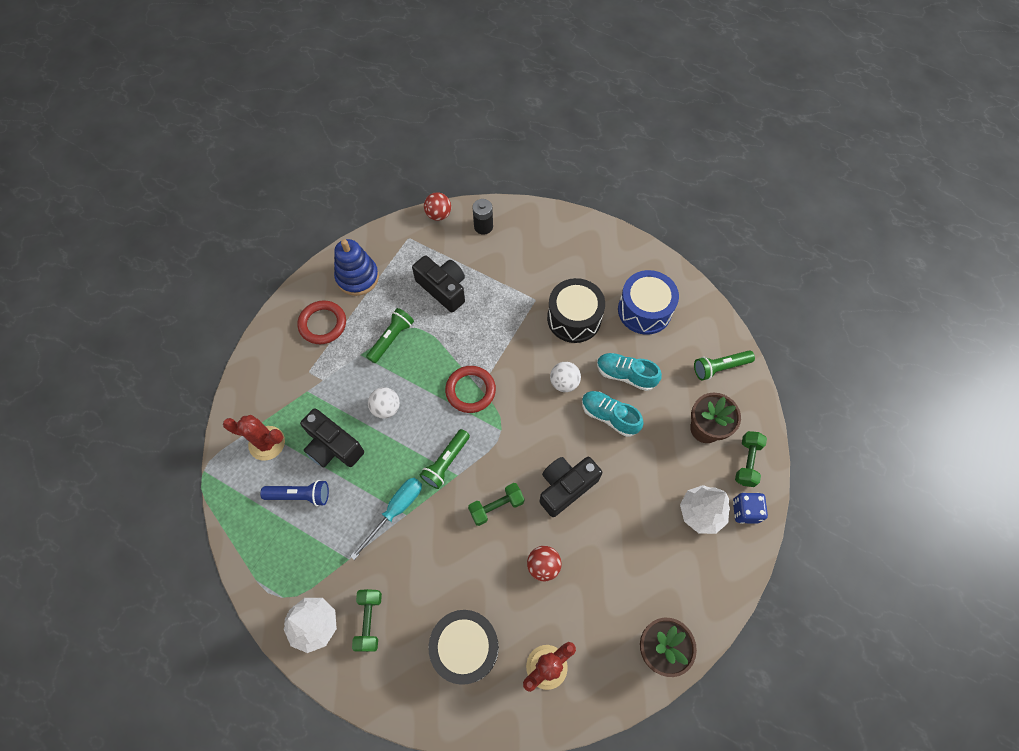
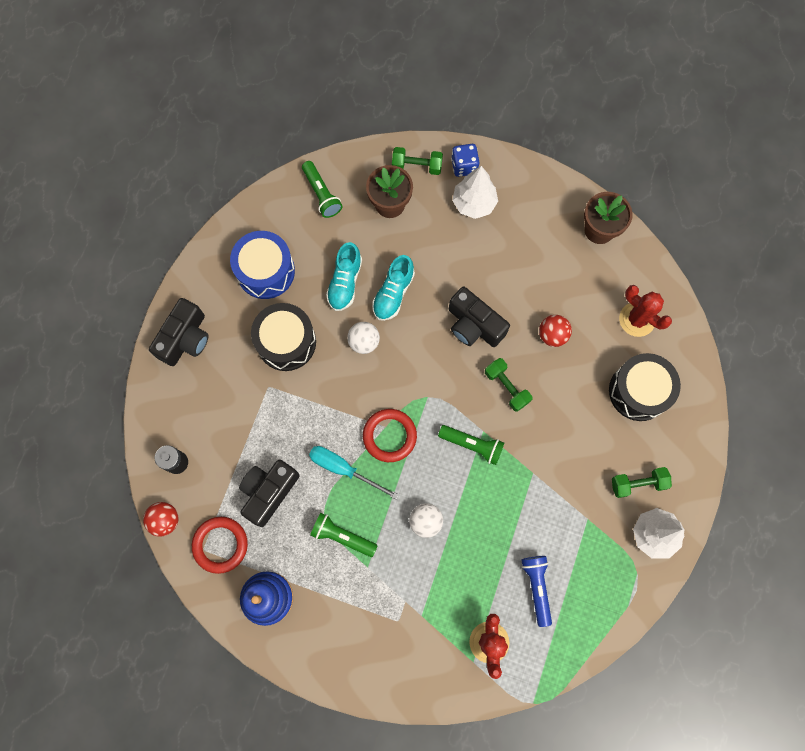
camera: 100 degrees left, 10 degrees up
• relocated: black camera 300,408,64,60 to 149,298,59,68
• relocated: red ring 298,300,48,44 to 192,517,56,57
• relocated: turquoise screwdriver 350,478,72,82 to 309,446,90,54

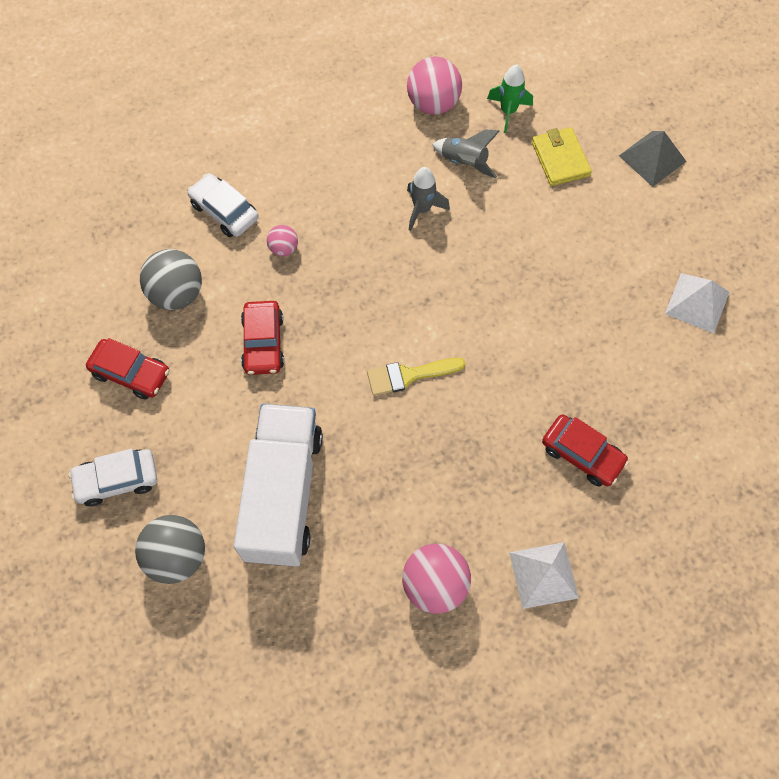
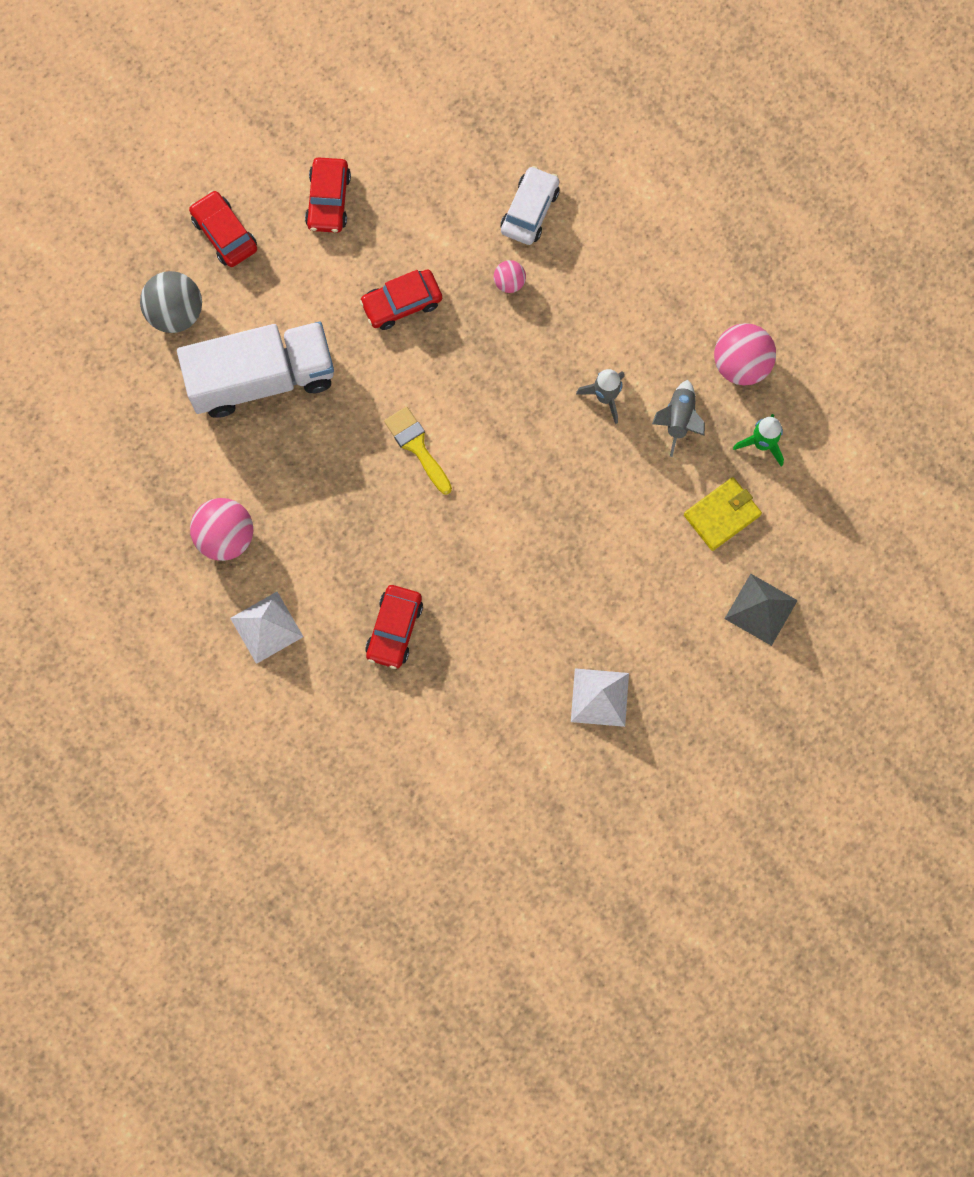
camera: 70 degrees right, 10 degrees up
• colour: white car 69,449,88,57 to red car 189,191,68,76
• missing: grey ball 140,249,62,61

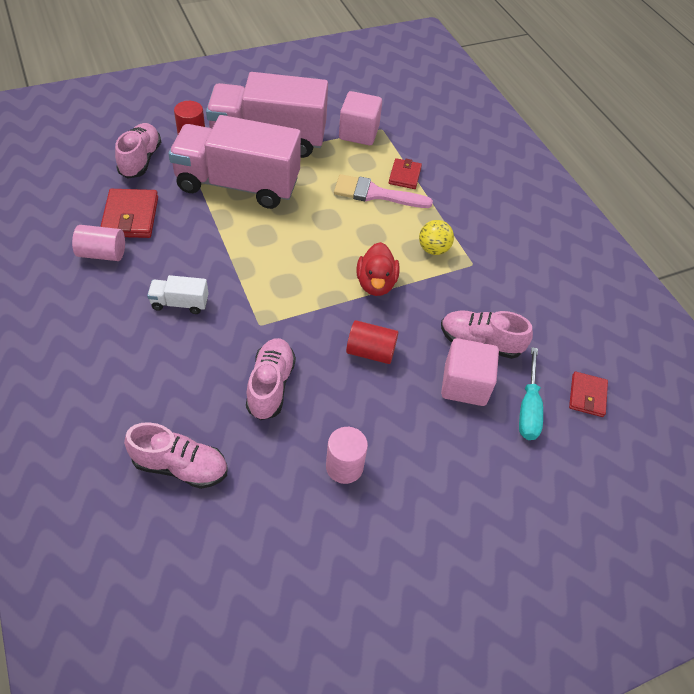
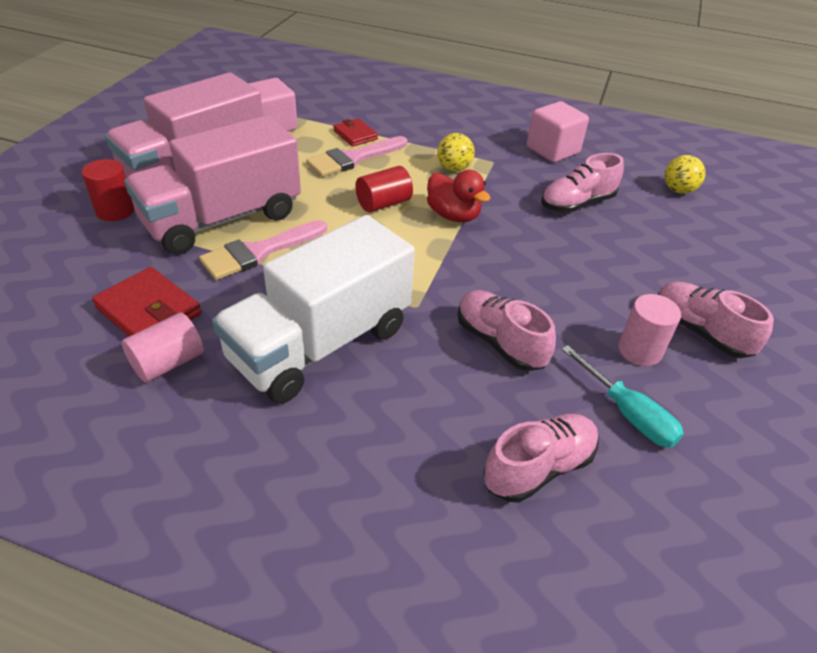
camera: 45 degrees left, 10 degrees down
• appeared: pink brush 199,220,128,60
• size: white truck 147,275,62,39 = 212,215,203,189 x2.45
• relocated: red cylinder 346,320,52,44 to 355,166,58,46
• relocated: pink cube 441,338,58,68 to 527,101,62,61
• relocated: turquoise screwdriver 519,347,24,93 to 561,345,123,103
• relocated: pink shoe 115,123,46,55 to 658,282,116,76
• exchanged: red wallet 569,372,39,45 to yellow ball 665,155,40,39

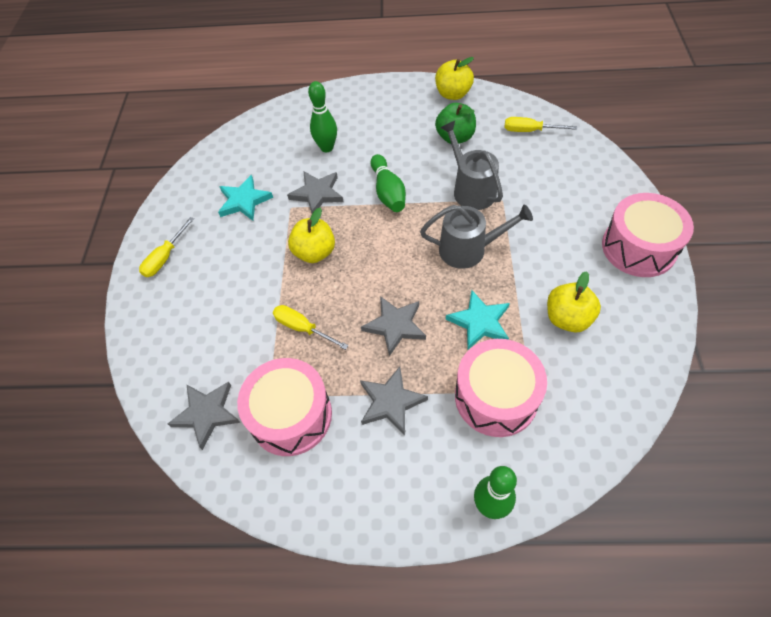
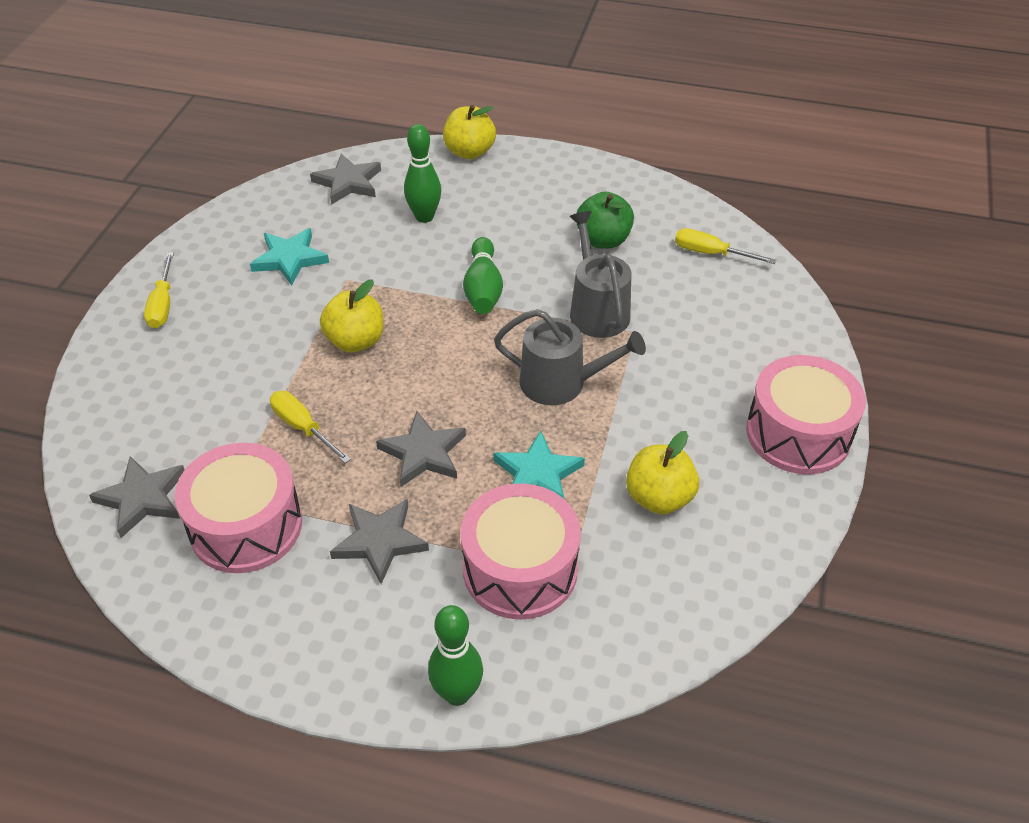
camera: 10 degrees right, 10 degrees down
• spun: yellow screwdriver 139,217,55,60 = 144,252,30,76 45 degrees counterclockwise
• relocated: grey star 287,171,56,43 to 310,154,71,51
• relocated: yellow apple 435,57,39,43 to 443,105,53,54

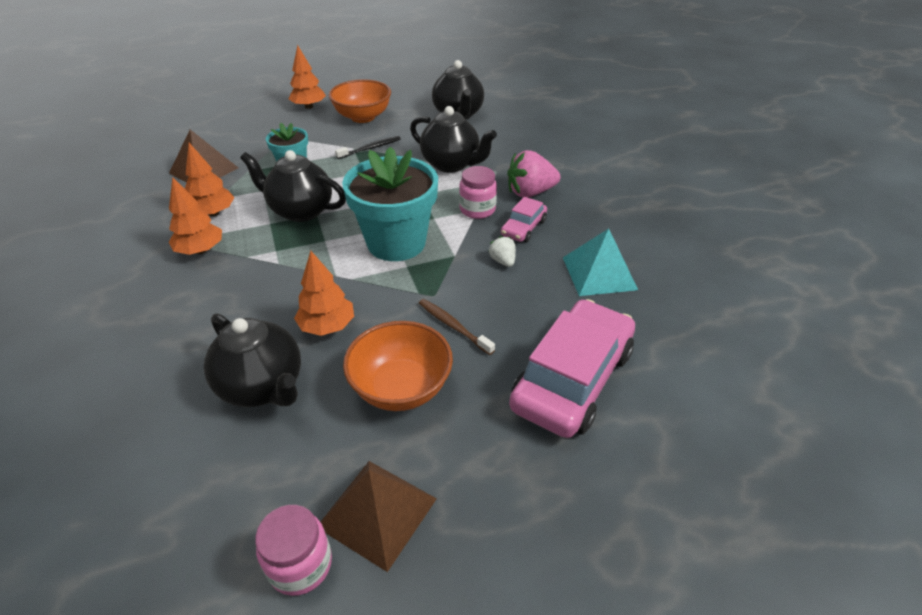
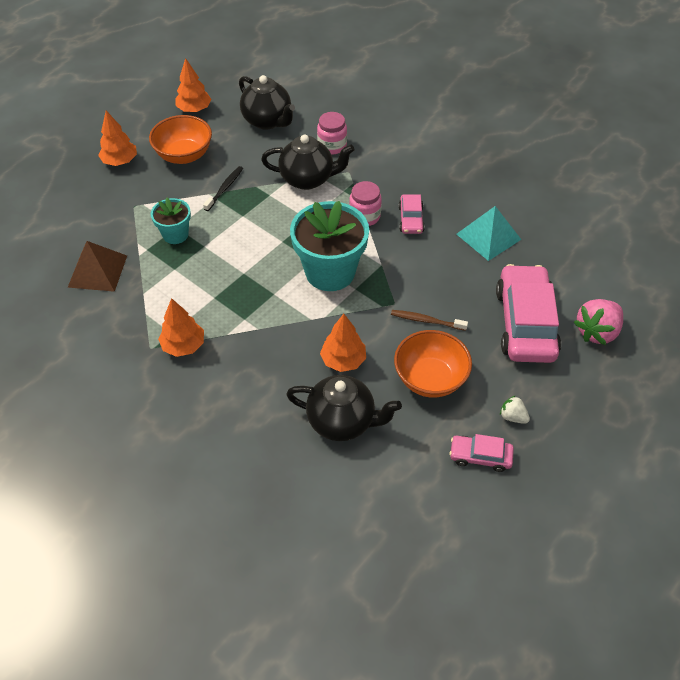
camera: 30 degrees left, 10 degrees up
• relocated: orange tree 185,143,50,74 to 175,58,36,54
• relocated: pink jar 255,505,77,91 to 317,112,30,43
• exchanged: brown pyramid 321,461,116,111 to pink car 449,434,65,38
• relocated: white strawberry 489,236,27,31 to 500,395,30,29
• relocated: pink strawberry 507,150,54,47 to 574,299,49,46
• missing: black teapot 240,150,106,72

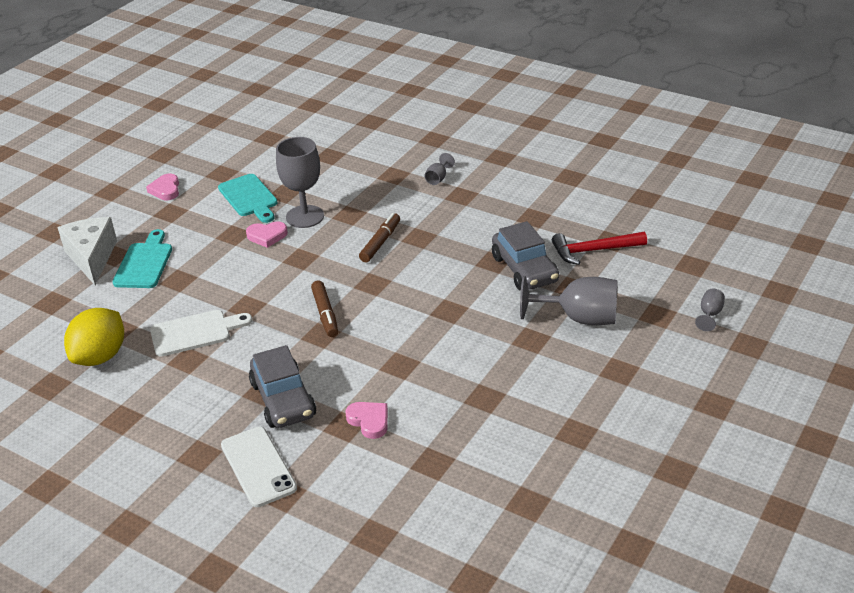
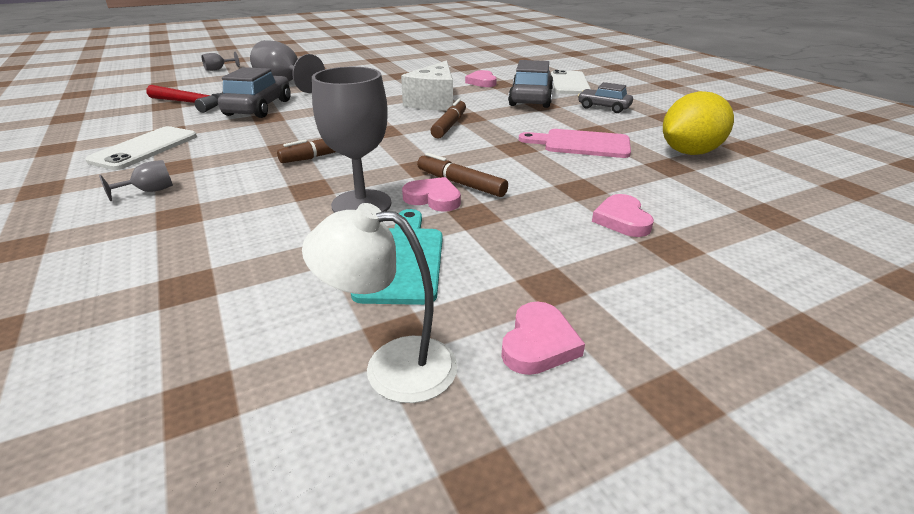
camera: 150 degrees left, 5 degrees down
• appeared: white phone 85,126,112,44
• appeared: white lamp 302,203,155,200
• relocated: white cheese 58,217,59,68 to 401,60,52,51
• appeared: brown marker 417,153,91,44
• colour: white cutting board 150,310,102,47 to pink cutting board 519,129,112,29
• appeared: grey car 578,82,55,31
• exchanged: turquoise cutting board 113,229,59,59 to pink heart 592,194,62,43

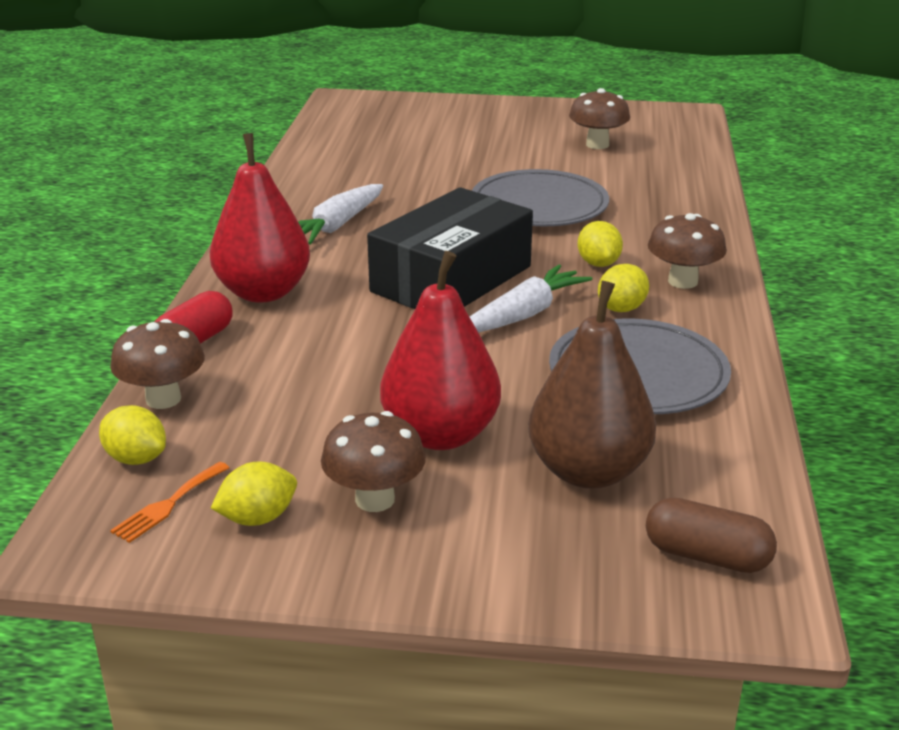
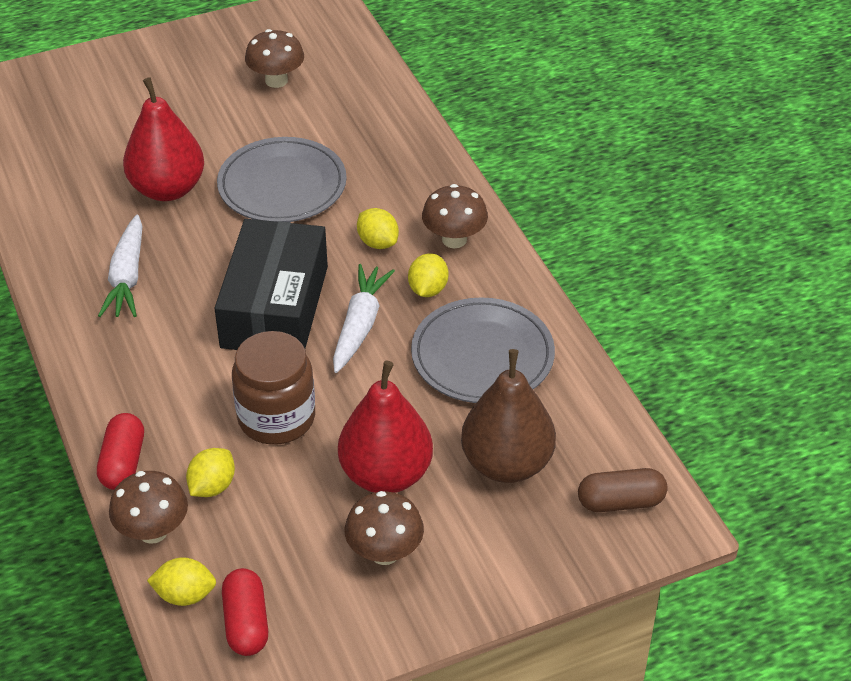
camera: 30 degrees left, 15 degrees up
• relocated: red pear 210,133,100,170 to 123,77,81,124
• relocated: yellow lemon 211,461,86,65 to 186,448,49,49
• exchanged: orange fork 110,462,119,81 to red capsule 222,568,46,88
• appeared: brown jar 232,331,83,114

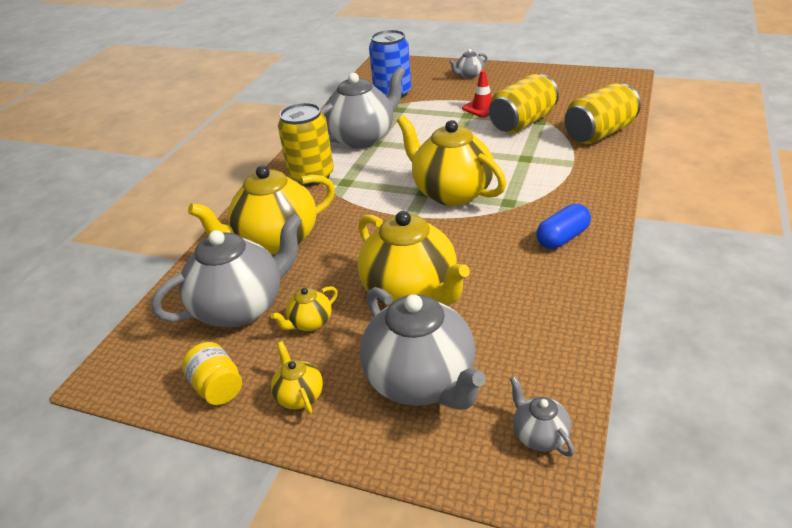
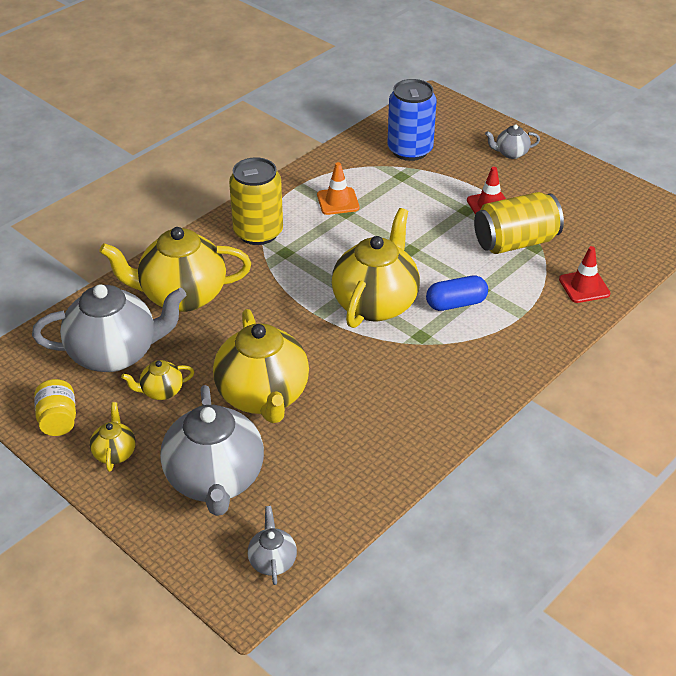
camera: 20 degrees right, 5 degrees up
• exchanged: grey teapot 321,67,84,81 to orange traffic cone 317,162,42,53
• spun: yellow teapot 397,115,109,91 = 332,208,88,120 45 degrees clockwise
• relocated: blue capsule 536,204,55,45 to 426,275,62,36
• exchanged: yellow can 564,83,77,61 to red traffic cone 559,246,51,57

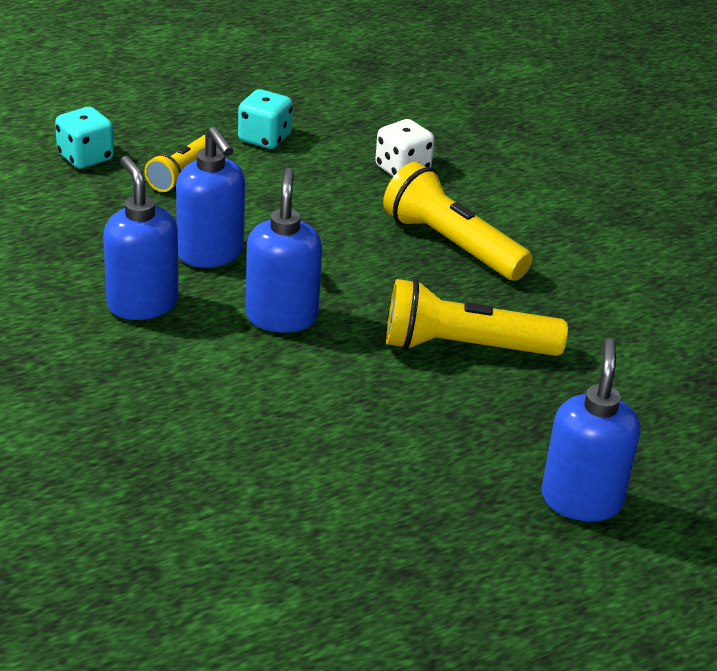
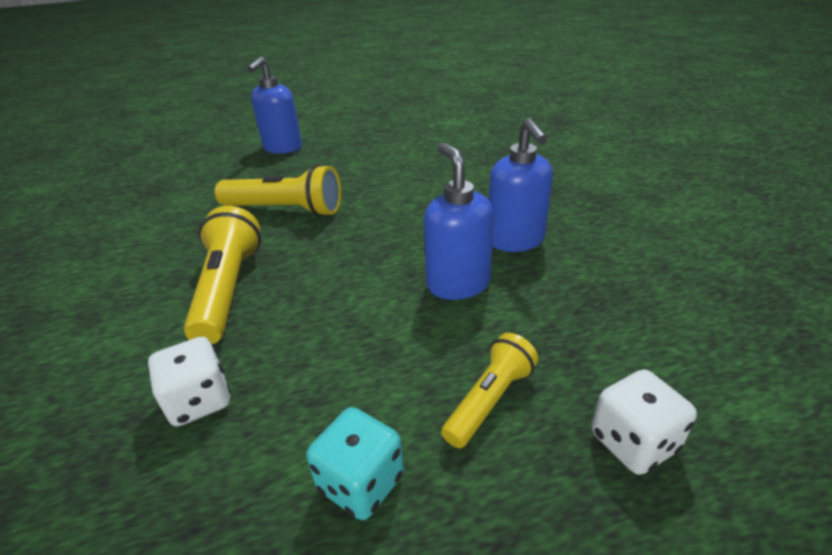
camera: 165 degrees left, 0 degrees up
• spun: yellow flashlight 383,162,149,119 = 184,206,77,138 150 degrees counterclockwise
• colour: turquoise dice 55,107,59,62 to white dice 592,369,105,106
• missing: blue soap dispenser 246,168,76,165

